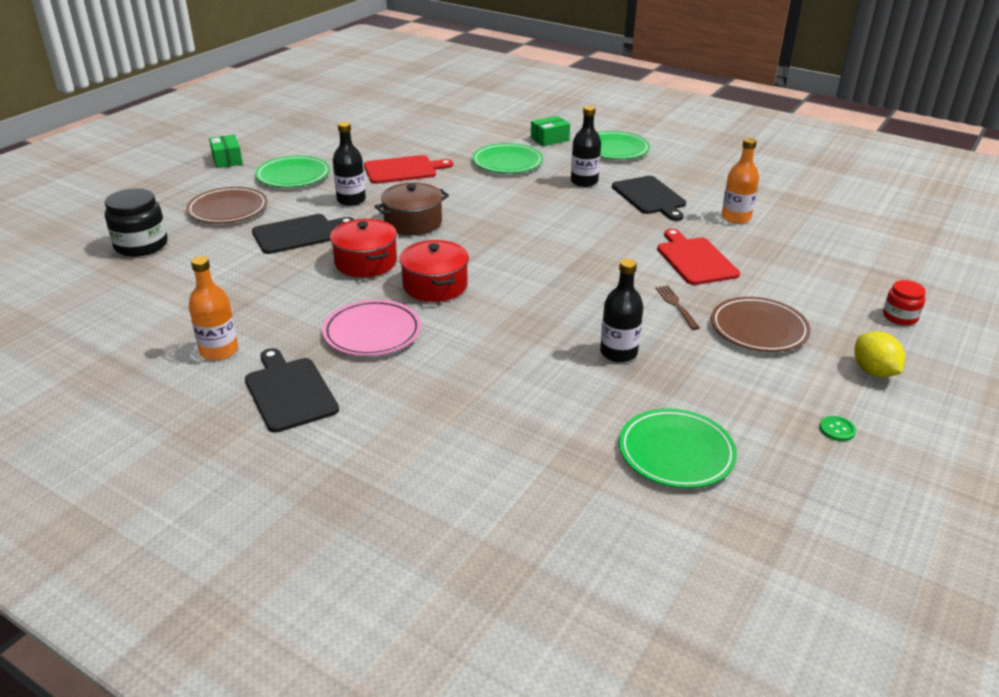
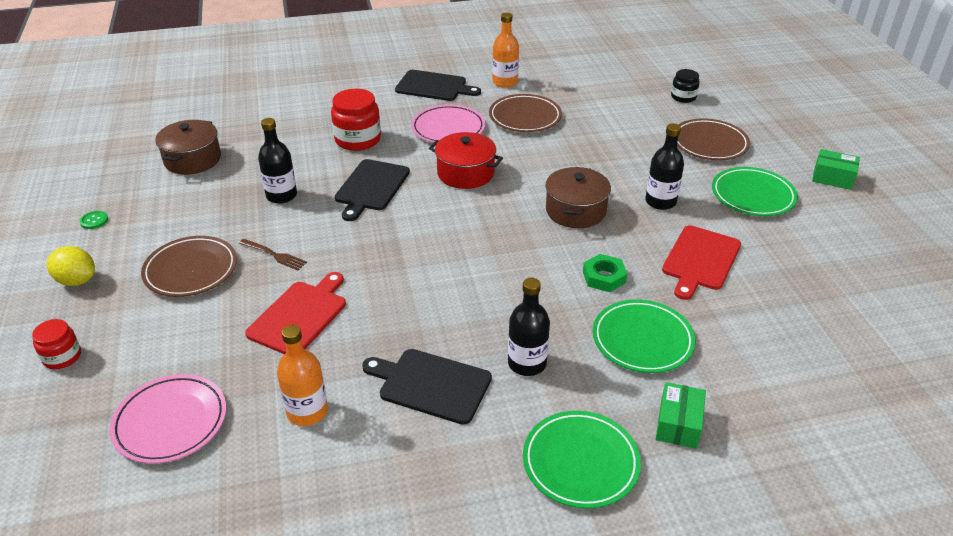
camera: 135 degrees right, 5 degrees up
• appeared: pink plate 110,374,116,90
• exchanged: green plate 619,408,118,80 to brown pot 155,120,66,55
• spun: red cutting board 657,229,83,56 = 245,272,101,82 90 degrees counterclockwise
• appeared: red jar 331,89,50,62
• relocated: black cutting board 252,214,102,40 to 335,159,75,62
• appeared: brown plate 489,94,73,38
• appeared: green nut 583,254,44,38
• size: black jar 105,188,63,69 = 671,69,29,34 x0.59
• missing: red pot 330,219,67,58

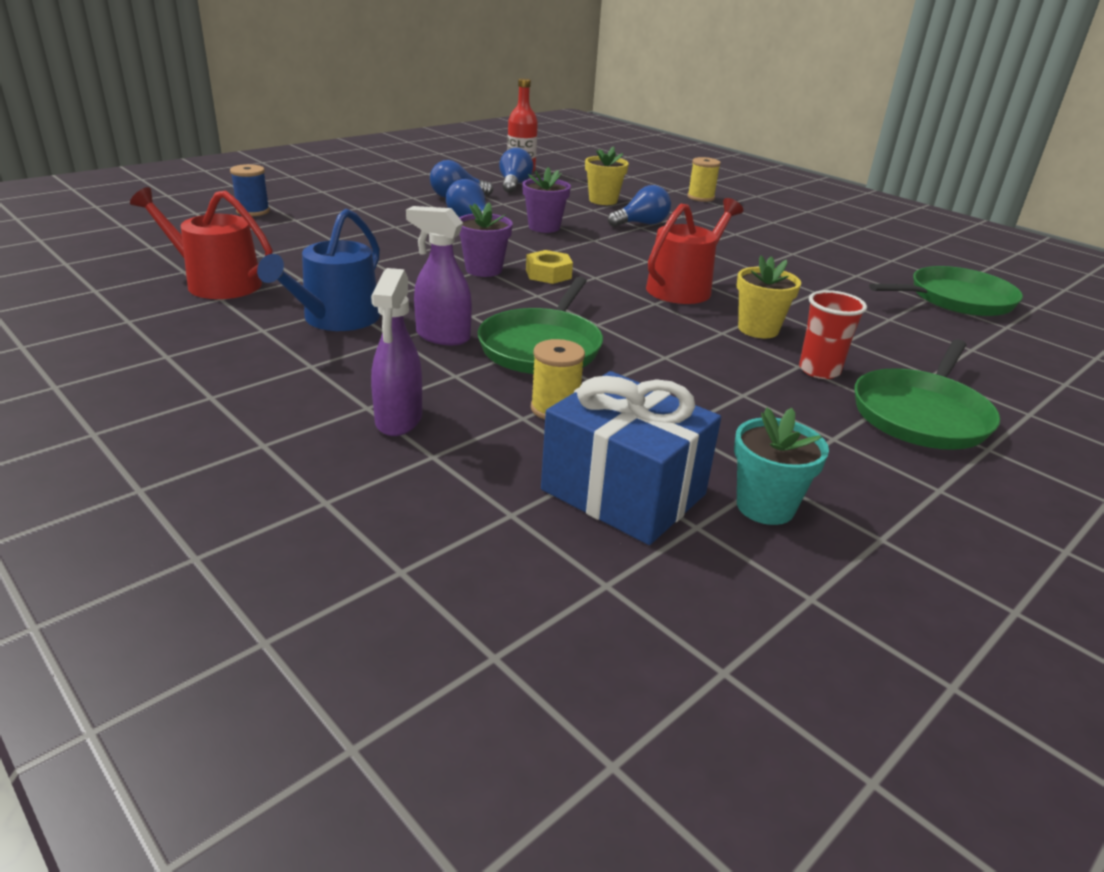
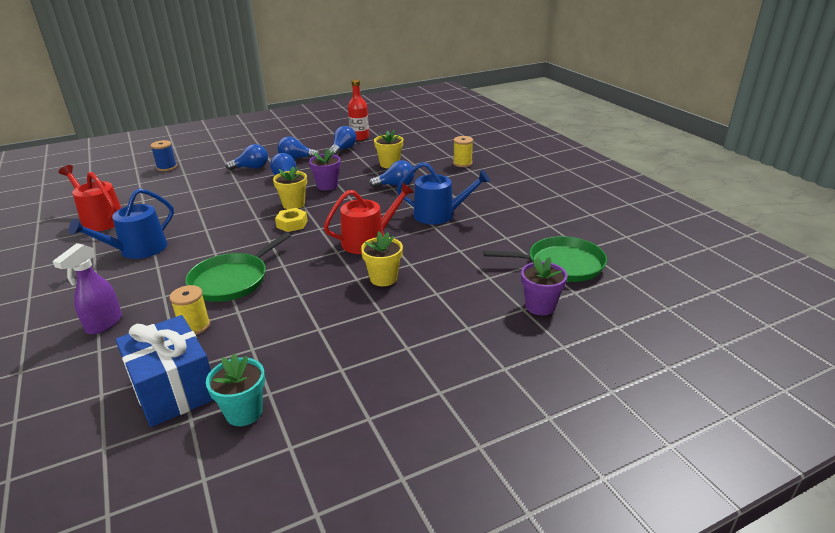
camera: 20 degrees right, 0 degrees up
• appeared: blue light bulb 226,144,42,26
• appeared: yellow flower pot 273,167,34,42
• appeared: blue watering can 397,162,93,62
• relocated: purple flower pot 459,203,54,74 to 521,257,46,58
• missing: purple spray bottle 406,206,66,139
• missing: red cup 799,290,68,89
• missing: green pan 854,339,146,111

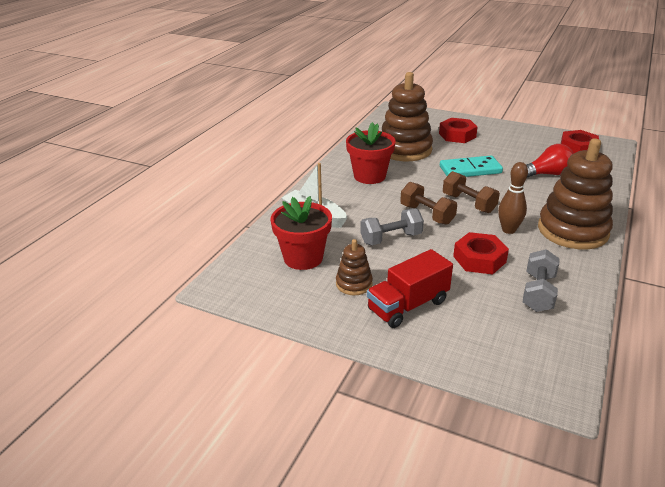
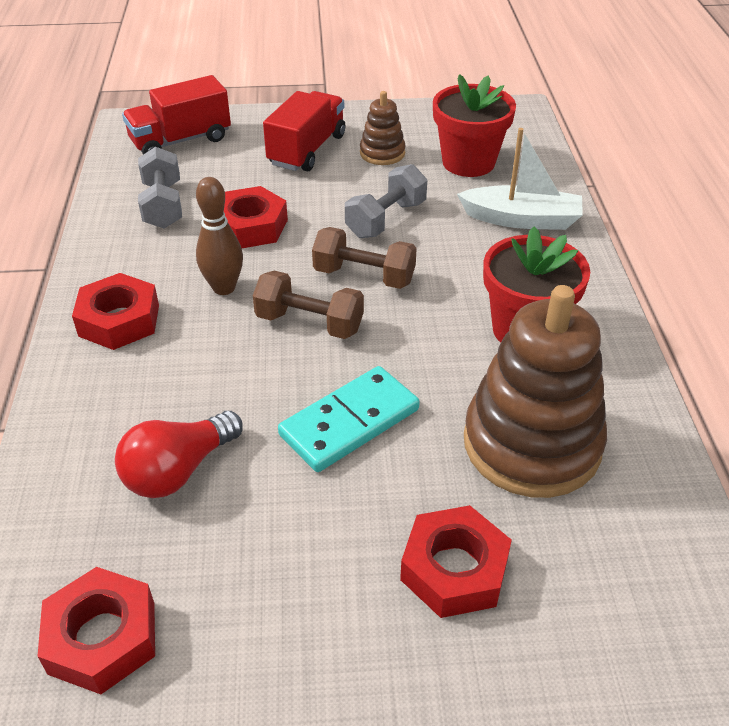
camera: 150 degrees right, 10 degrees up
• exchanged: brown stacking toy 538,139,75,111 to red nut 72,273,87,77
• appeared: red truck 122,75,109,80

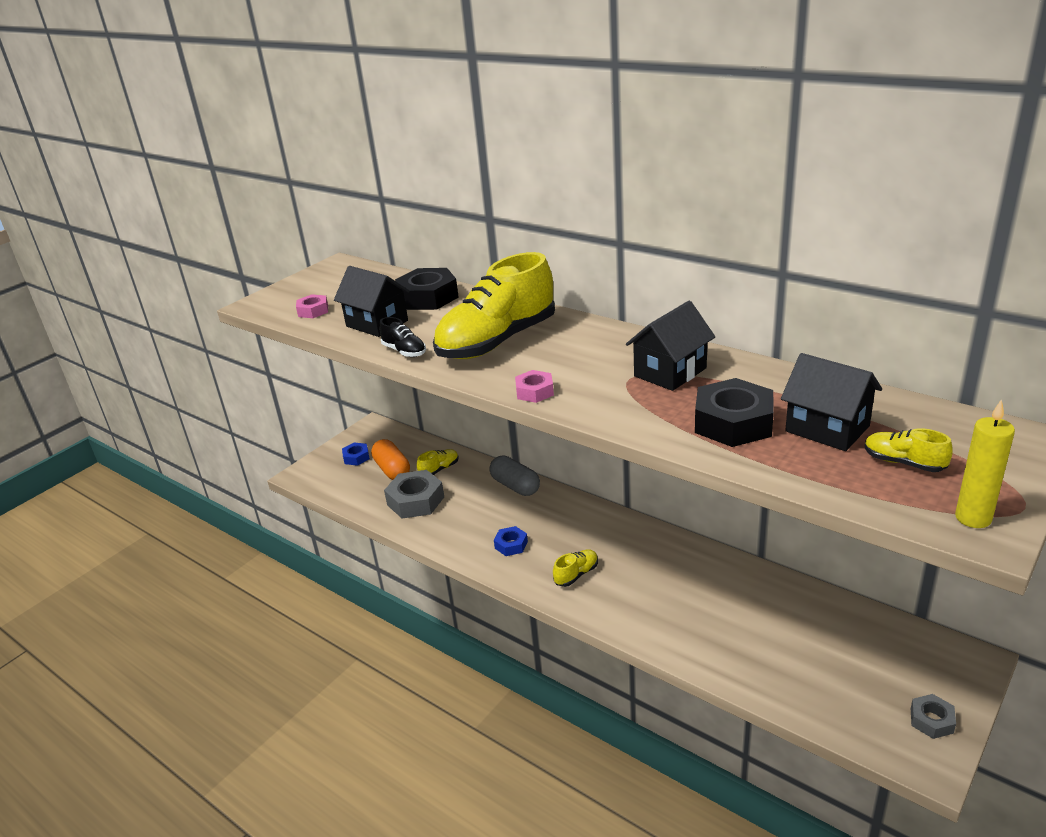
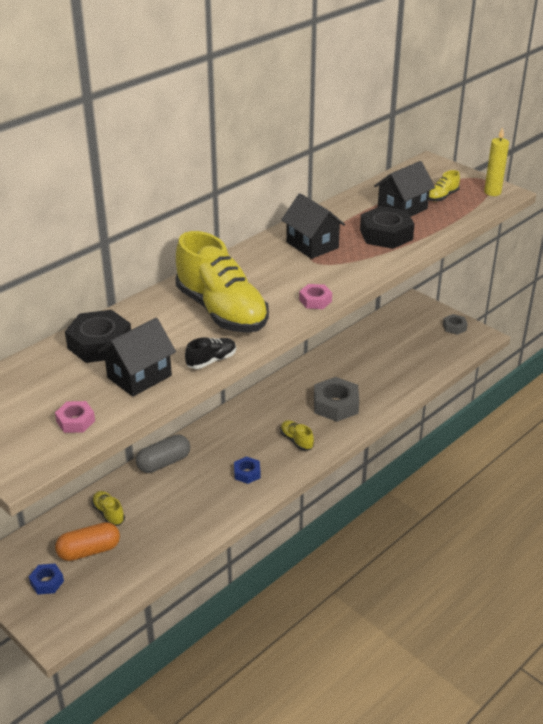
camera: 85 degrees left, 5 degrees up
• relocated: grey nut 384,470,60,49 to 314,377,45,45

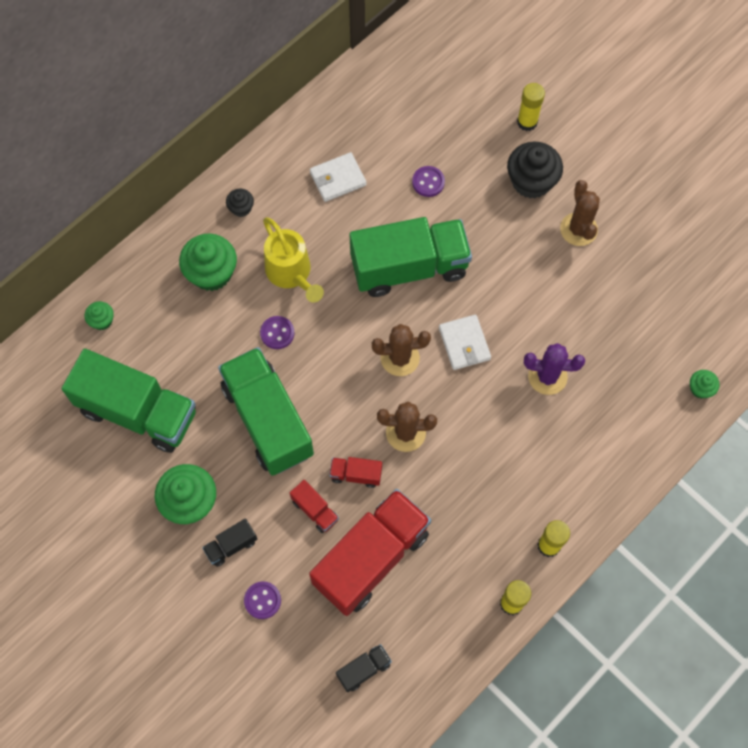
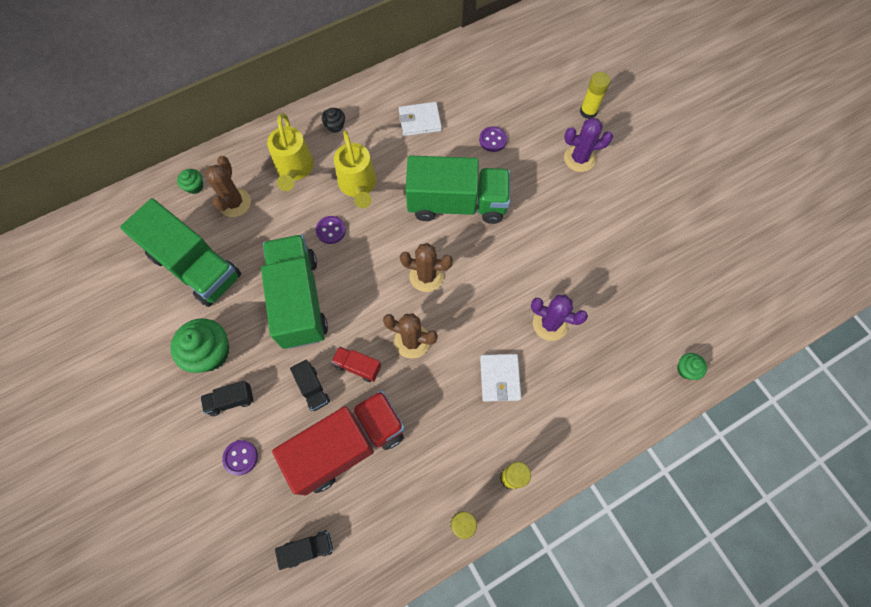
camera: 15 degrees right, 0 degrees up
• relocated: brown cactus 560,180,40,66 to 205,156,46,61
• exchanged: green cupcake 179,234,58,57 to yellow watering can 267,113,47,78
• colour: red truck 290,480,49,53 to black truck 290,360,40,51
• relocated: white wallet 439,315,52,55 to 480,354,41,48
• exchanged: black cupcake 507,142,56,57 to purple cactus 564,118,49,54

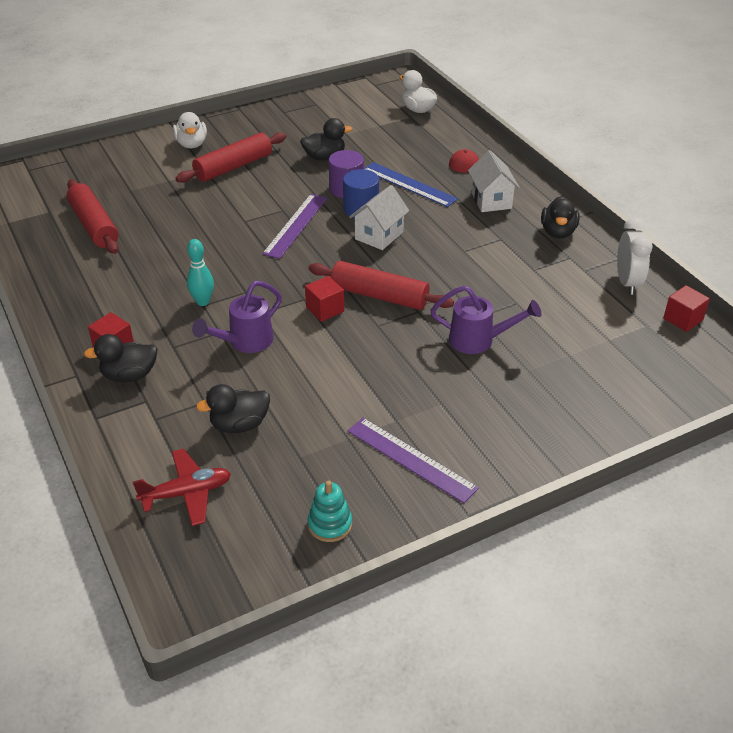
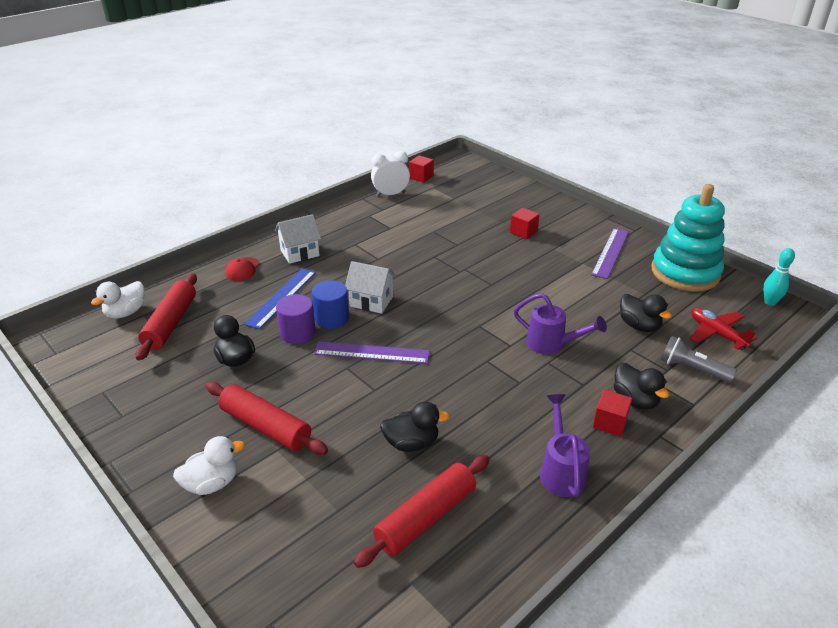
camera: 105 degrees left, 5 degrees down
• relocated: red rolling pin 308,261,146,49 to 136,273,61,88
• relocated: black duck 541,196,39,42 to 380,402,70,50
• relocated: red cube 305,276,39,46 to 510,208,30,31
• relocated: purple watering can 430,286,111,68 to 540,394,50,103
• size: turquoise stacking toy 308,480,44,62 = 652,184,73,107 x2.39
• appeared: grey flashlight 661,336,76,47
• relocated: turquoise bowling pin 187,239,27,67 to 763,248,32,58

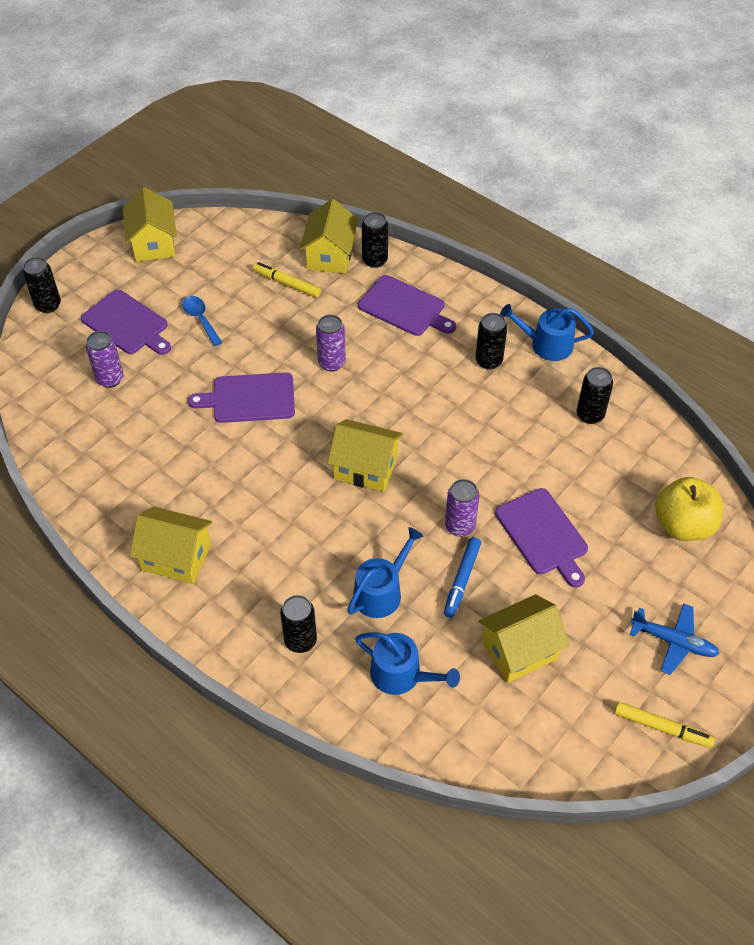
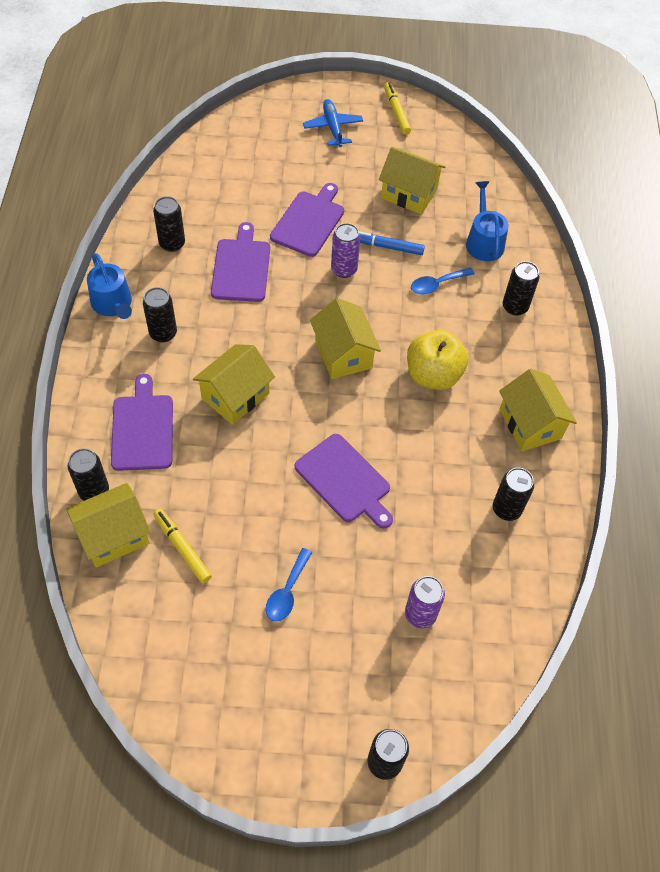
camera: 130 degrees left, 5 degrees up
• spun: yellow marker 253,262,68,36 = 153,509,59,74 150 degrees clockwise
• relocated: yellow house 123,187,54,75 to 193,344,82,81
• relocated: purple cutting board 81,290,90,65 to 211,222,59,80
• spun: blue marker 444,537,37,81 = 359,231,66,24 150 degrees counterclockwise
• relocated: yellow apple 655,477,68,64 to 407,330,62,60
• exchanged: blue watering can 347,527,77,91 to blue spoon 411,268,63,27
• appeared: black can 493,468,41,53
• missing: purple can 316,315,30,56

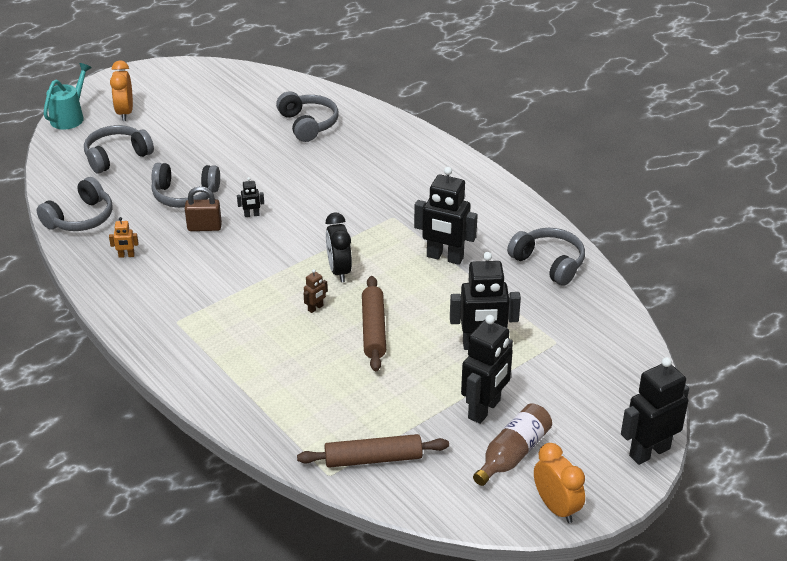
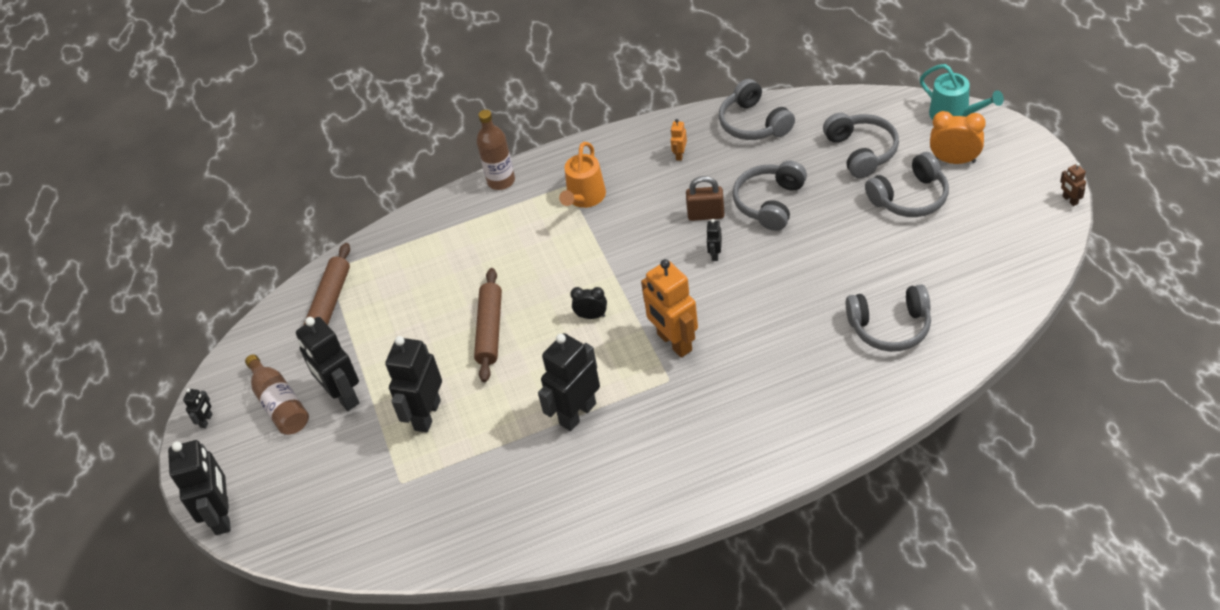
camera: 115 degrees right, 10 degrees up
• exchanged: orange clock 534,443,51,80 to black robot 183,388,30,40
• spun: brown rolling pin 362,276,24,95 = 474,268,28,114 75 degrees clockwise
• appeared: brown bottle 476,110,39,80
• appeared: orange watering can 559,142,47,66
• size: black clock 326,212,26,70 = 570,287,37,32 x0.63
• appeared: orange robot 641,259,57,99
• spun: brown padlock 185,186,37,45 = 686,176,39,45 75 degrees clockwise
• relocated: grey headphones 507,228,78,58 to 865,152,84,65
• relocated: brown robot 304,269,24,44 to 1060,163,26,43

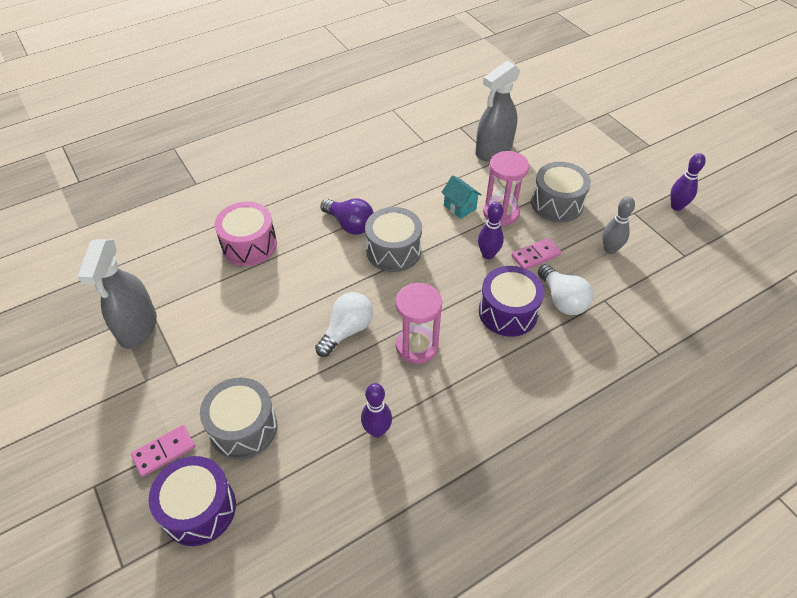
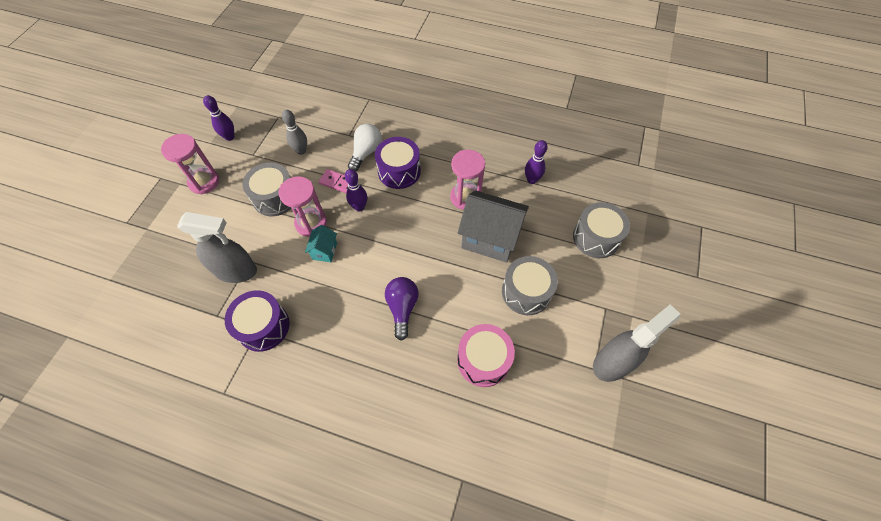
camera: 130 degrees left, 10 degrees up
• appeared: pink hourglass 161,134,58,60
• relocated: purple drum 149,456,87,90 to 225,290,64,62
• exchanged: white light bulb 315,292,58,65 to grey house 458,190,71,73
• relocated: grey drum 365,207,57,65 to 502,256,56,59
• missing: pink domino 131,425,64,52

